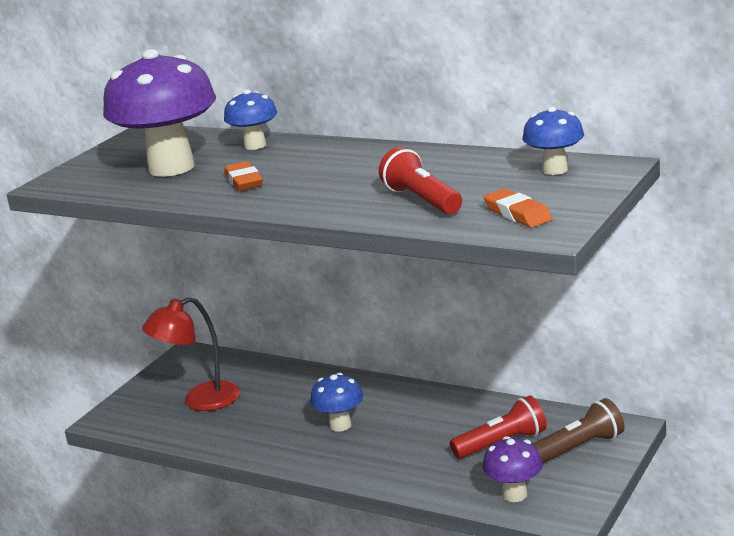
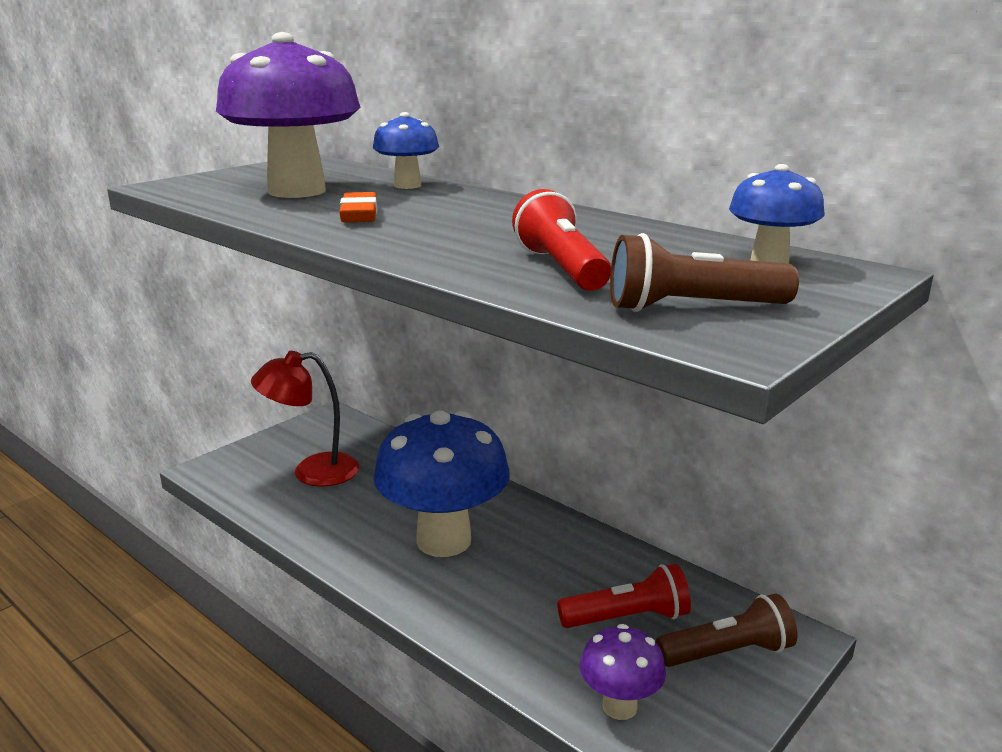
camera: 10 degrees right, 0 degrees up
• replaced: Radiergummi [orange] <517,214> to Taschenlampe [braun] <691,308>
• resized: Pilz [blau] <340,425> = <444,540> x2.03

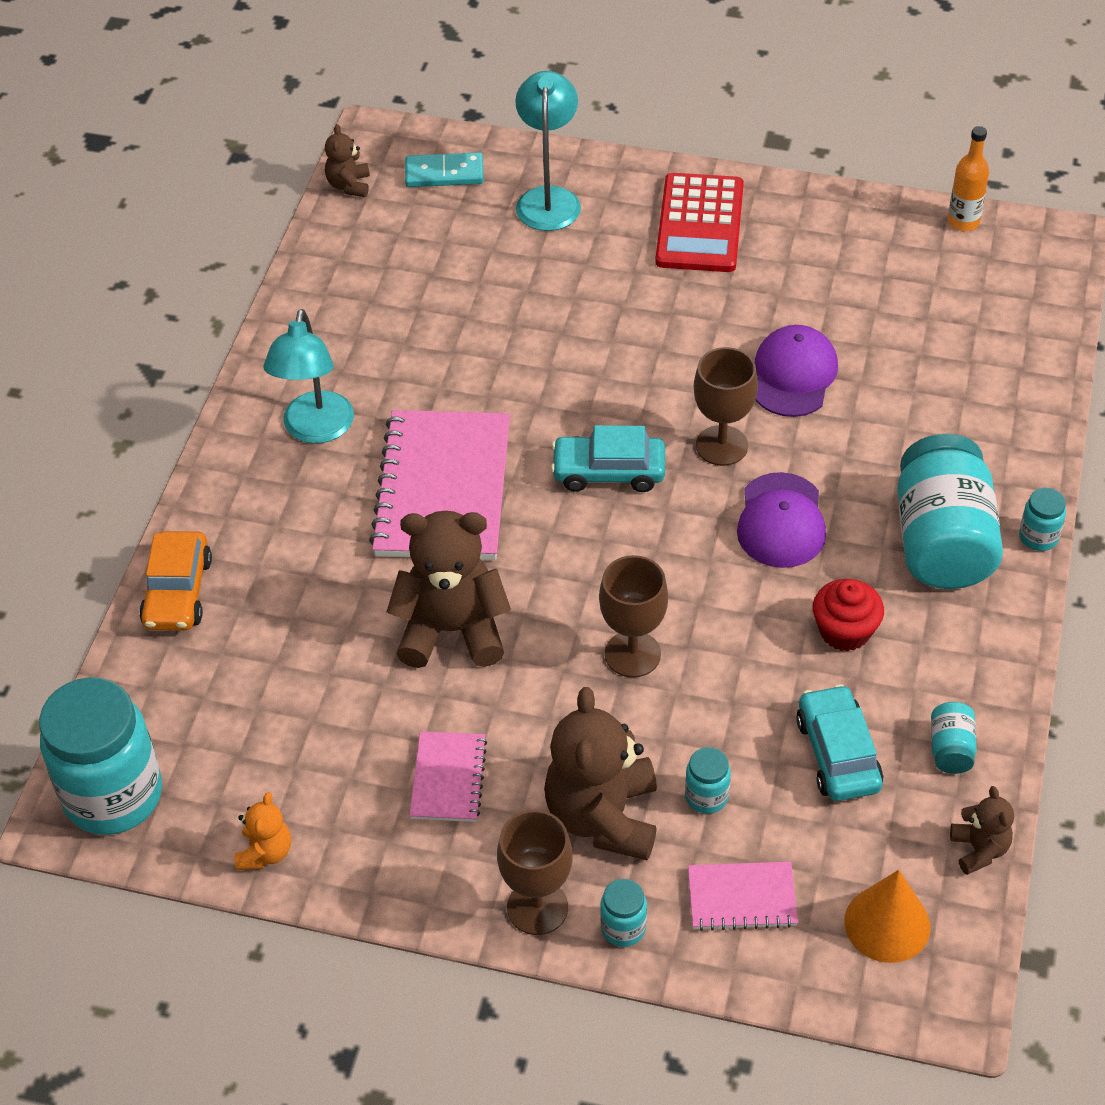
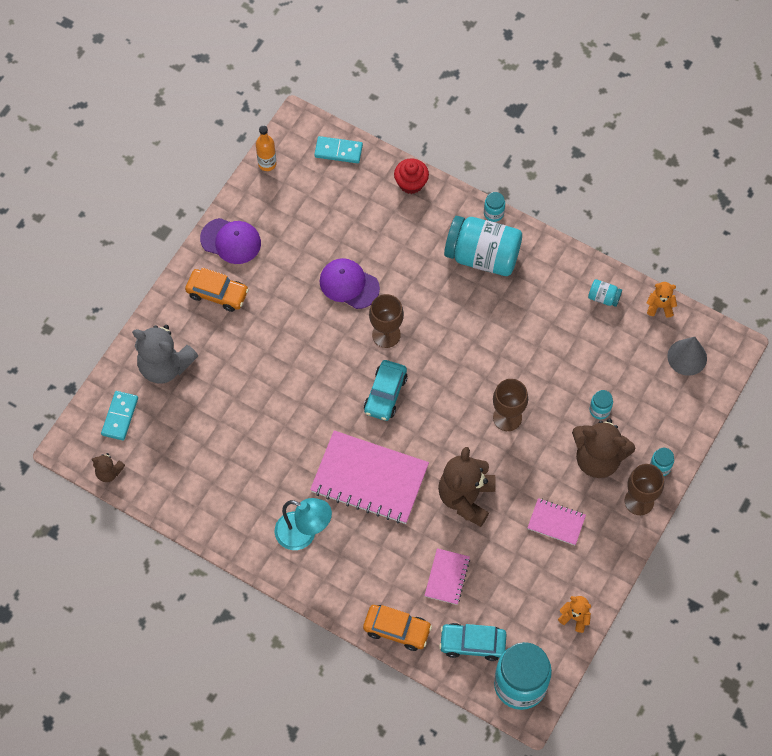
camera: 75 degrees left, 15 degrees up
• replaced: Lampe [türkis] <548,199> to Teddybär [grau] <165,366>
• replaced: Taschenrechner [rot] <699,224> to Auto [orange] <217,293>
• moved: Kappe [lila] <781,521> to <231,241>
• moved: Muffin [rot] <845,631> to <411,183>
• moved: Auto [türkis] <837,754> to <472,644>
• recoloured: Teddybär [braun] <979,849> to Teddybär [orange] <660,306>
• moved: Notizbuch [rosa] <742,898> to <447,577>
• recoloured: Kegel [orange] <887,924> to Kegel [grau] <687,357>
• added: Dominostein [türkis] <338,151>

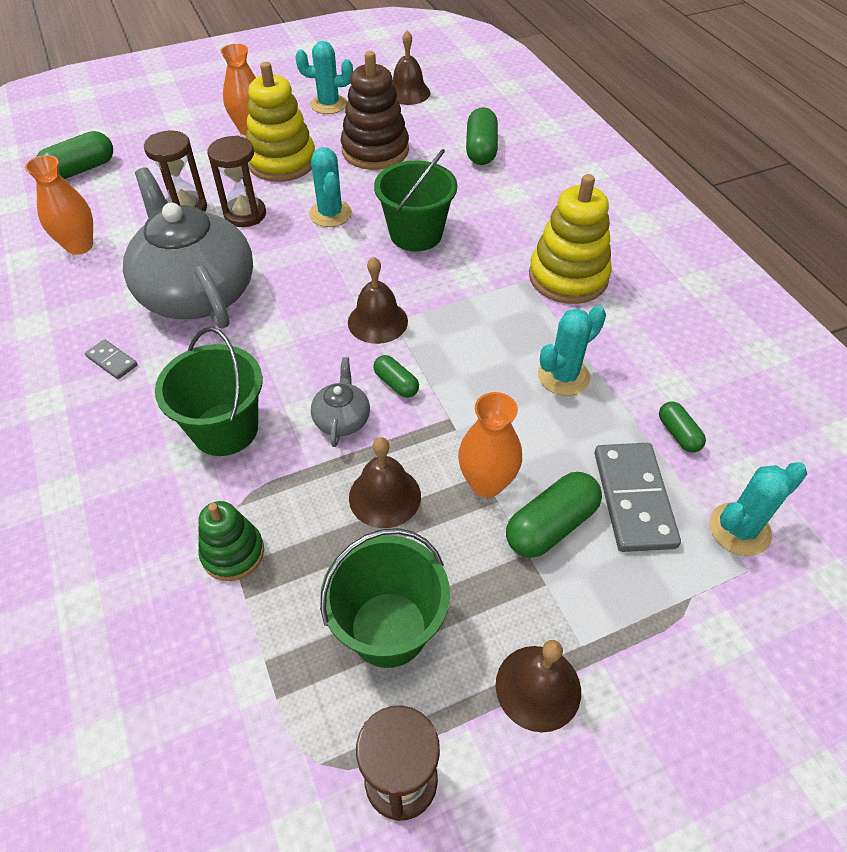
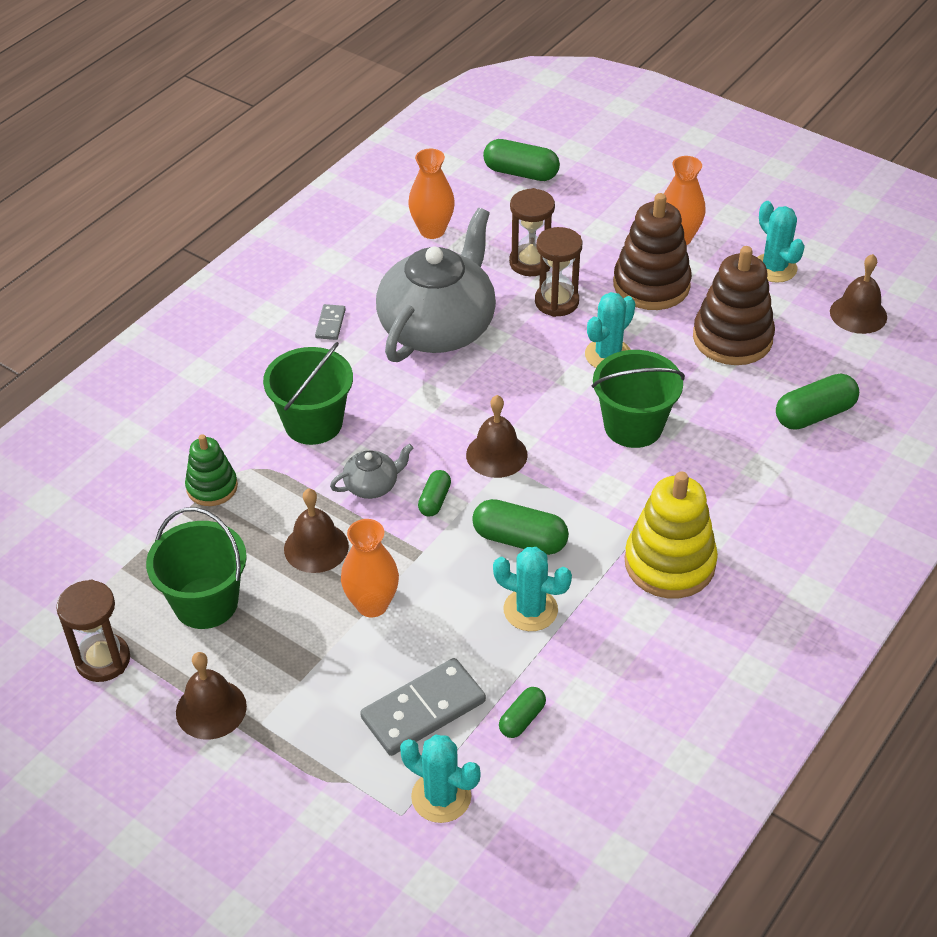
camera: 60 degrees right, 5 degrees down
• recoloured: Stapelspielzeug [gelb] <282,162> to Stapelspielzeug [braun] <651,285>
• moved: Kapsel [grün] <550,525> to <520,539>

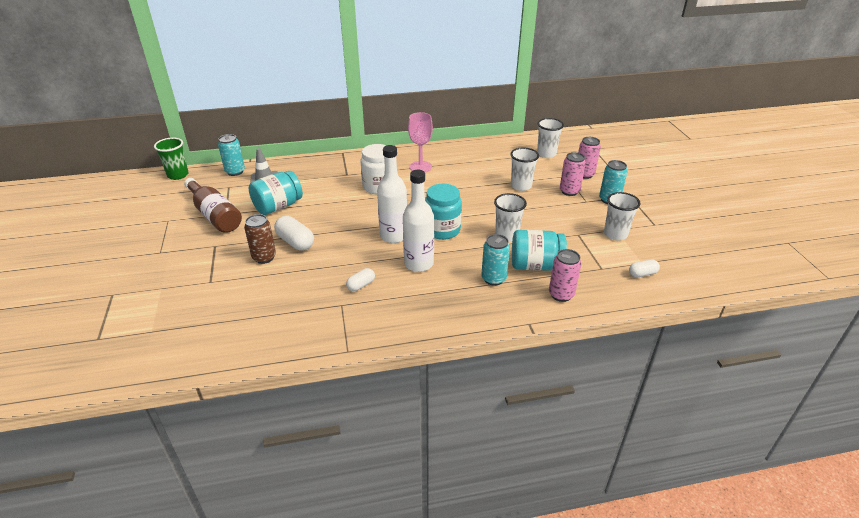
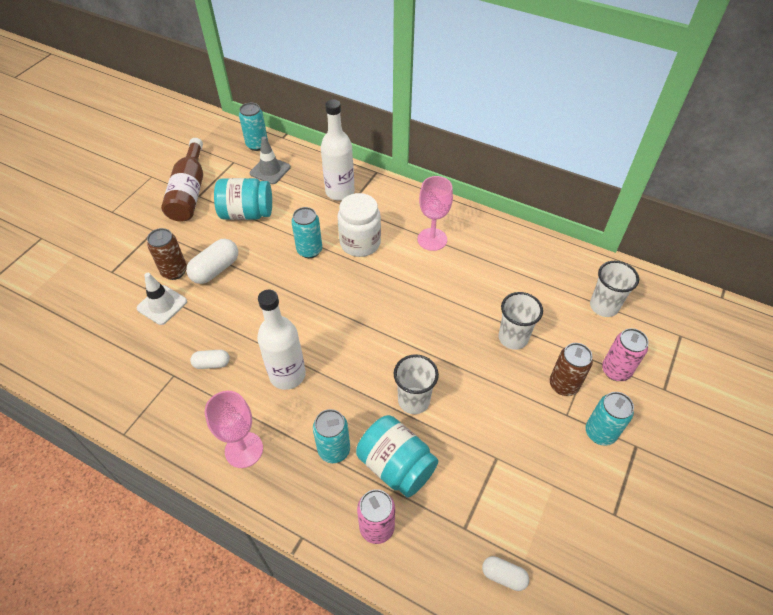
camera: 40 degrees right, 15 degrees up
• removed: Becher [grün] <178,175>
• moved: Flasche [weiß] <394,236> to <340,192>
• recoloured: Dose [rosa] <569,191> to Dose [braun] <563,385>
• removed: Einmachglas [türkis] <442,230>
• removed: Becher [weiß] <615,234>
• turned: Kapsel [weiß] <295,242> = <215,269> 45 degrees clockwise
• added: Dose [türkis] <309,250>
• added: Leitkegel [weiß] <162,305>
• added: Kelch [rosa] <244,449>

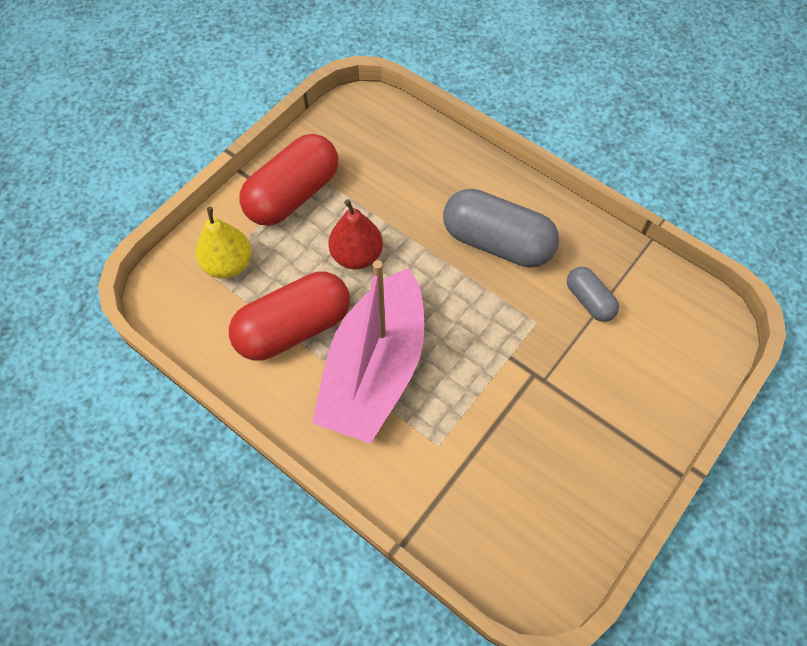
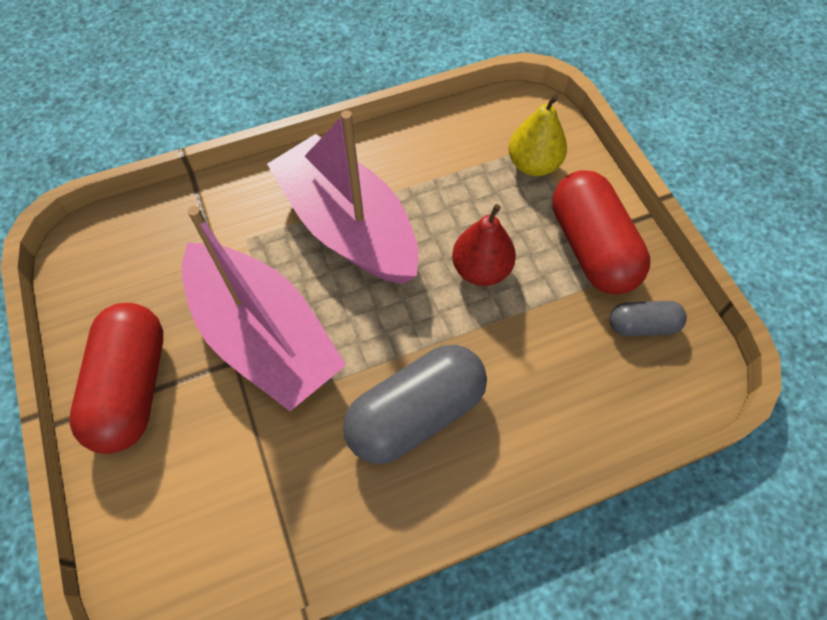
camera: 120 degrees right, 0 degrees up
• moved: Kapsel [grau] <589,301> to <642,325>
• moved: Kapsel [rot] <293,328> to <132,387>
• added: Boot [rosa] <264,337>

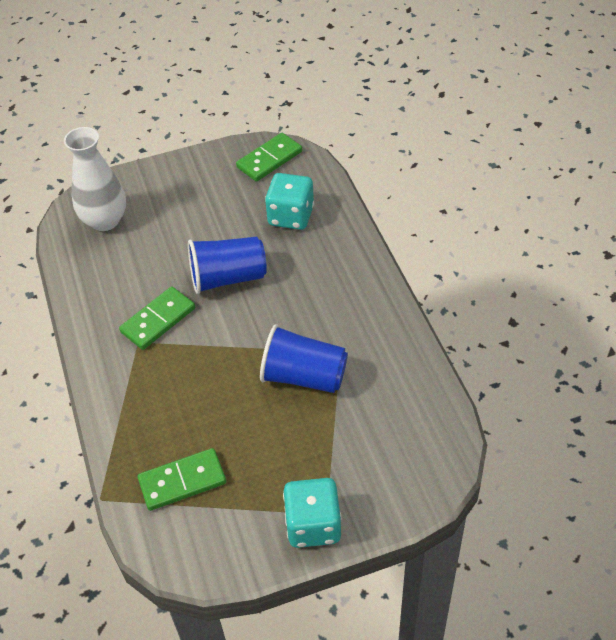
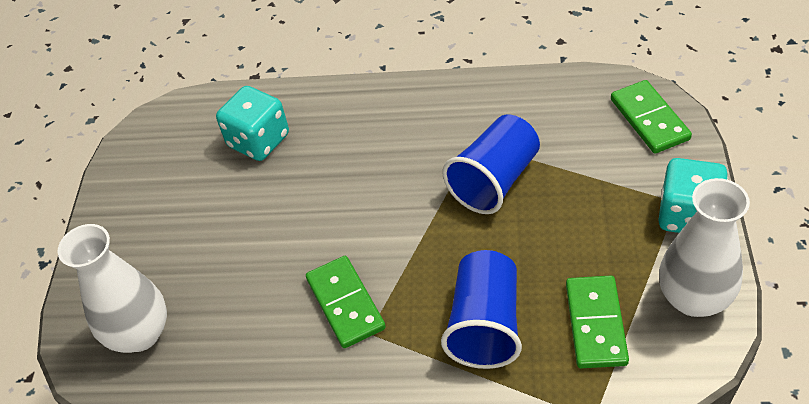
camera: 65 degrees left, 0 degrees up
• moved: Dominostein [grün] <269,159> to <649,119>
• moved: Becher [blau] <228,278> to <485,324>
• added: Vase [weiß] <693,298>

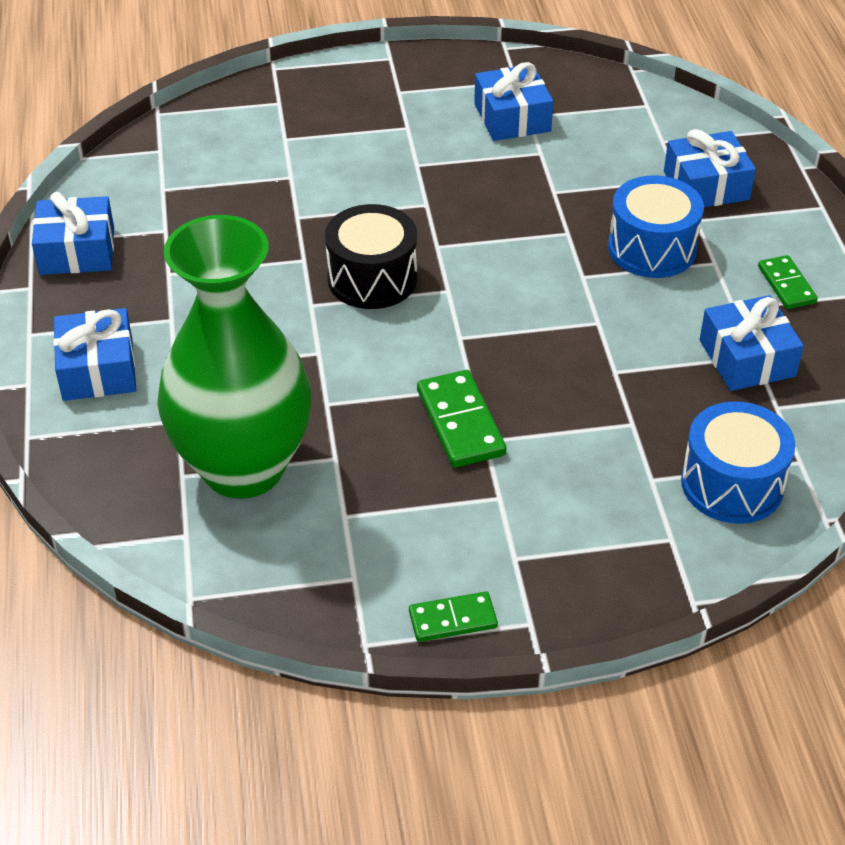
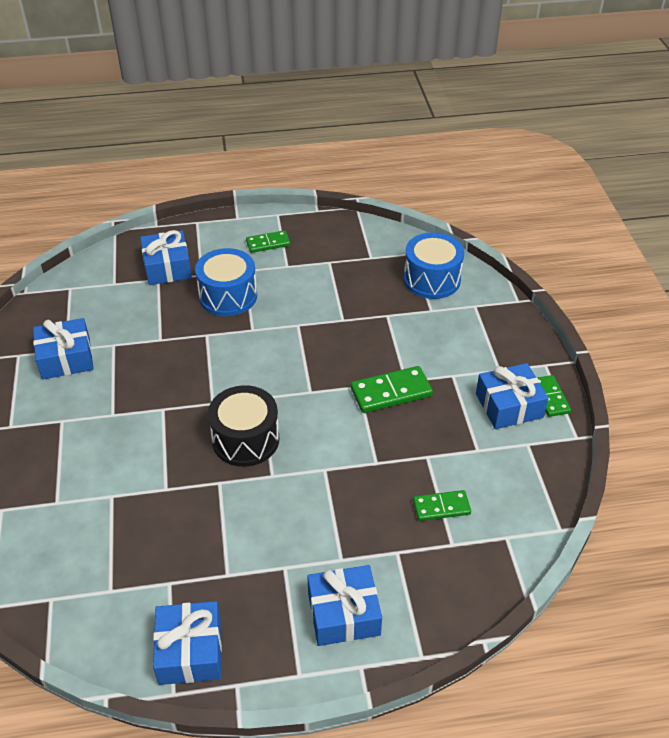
camera: 90 degrees left, 0 degrees up
• replaced: Vase [grün] <243,467> to Dominostein [grün] <441,507>
• moved: Geschenk [blau] <747,358> to <509,405>

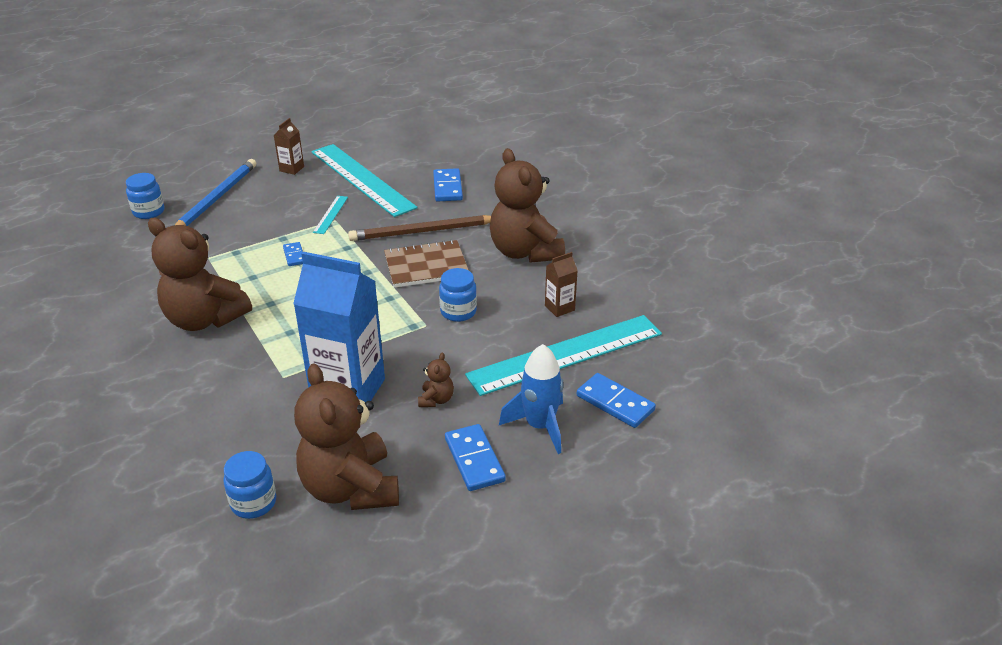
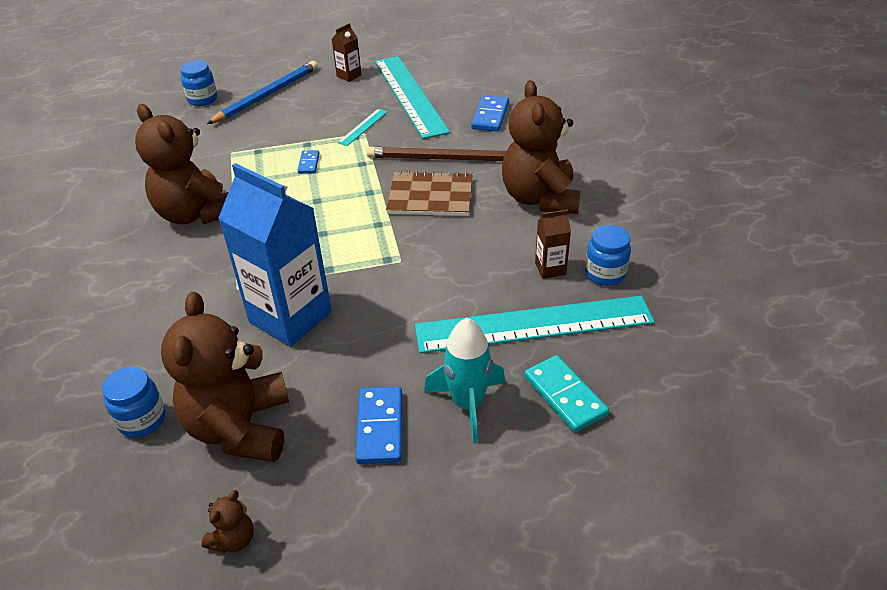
camera: 20 degrees right, 5 degrees up
• moved: Einmachglas [blau] <458,312> to <605,274>
• recoloured: Rakete [blau] <539,426> to Rakete [türkis] <467,404>
• moved: Teddybär [braun] <436,400> to <234,539>
• recoloured: Dominostein [blau] <615,403> to Dominostein [türkis] <564,396>

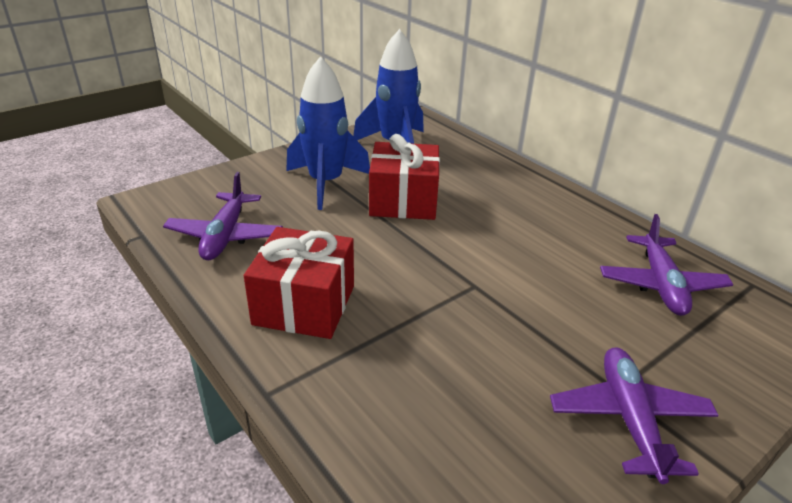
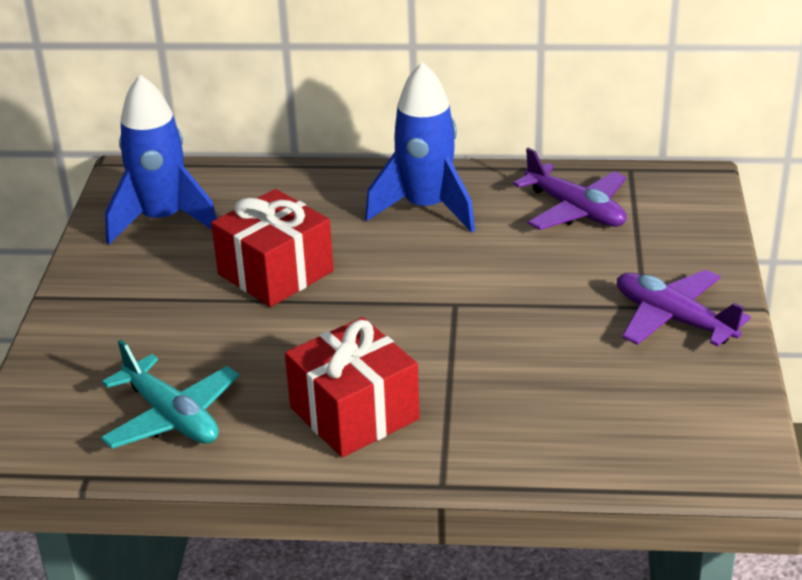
camera: 45 degrees left, 0 degrees up
• moved: Rakete [blau] <326,183> to <426,208>
• recoloured: Flugzeug [lila] <225,235> to Flugzeug [türkis] <171,417>

